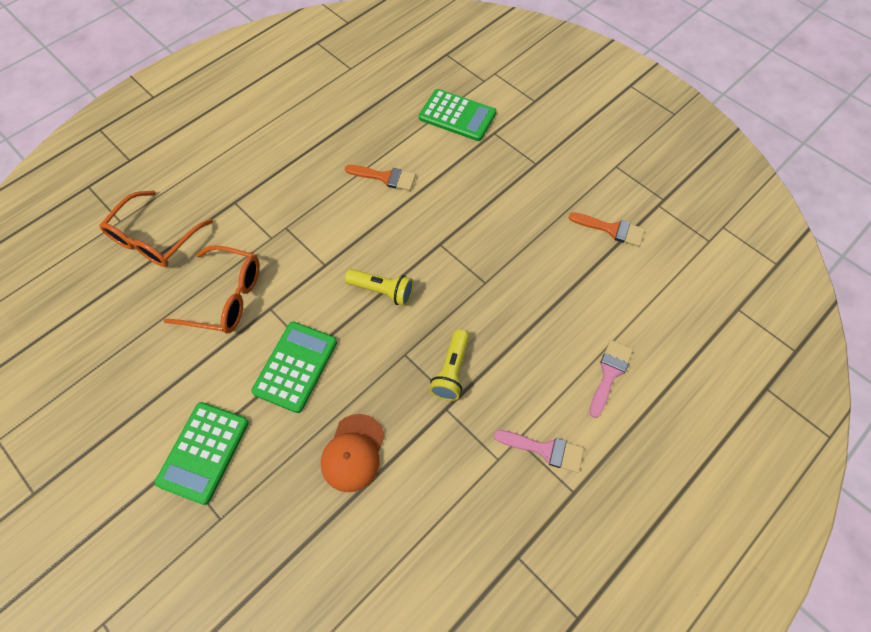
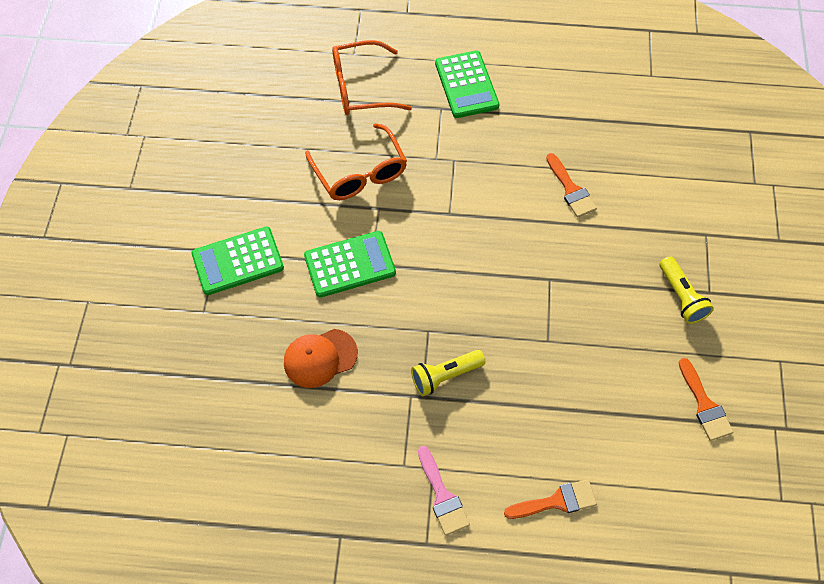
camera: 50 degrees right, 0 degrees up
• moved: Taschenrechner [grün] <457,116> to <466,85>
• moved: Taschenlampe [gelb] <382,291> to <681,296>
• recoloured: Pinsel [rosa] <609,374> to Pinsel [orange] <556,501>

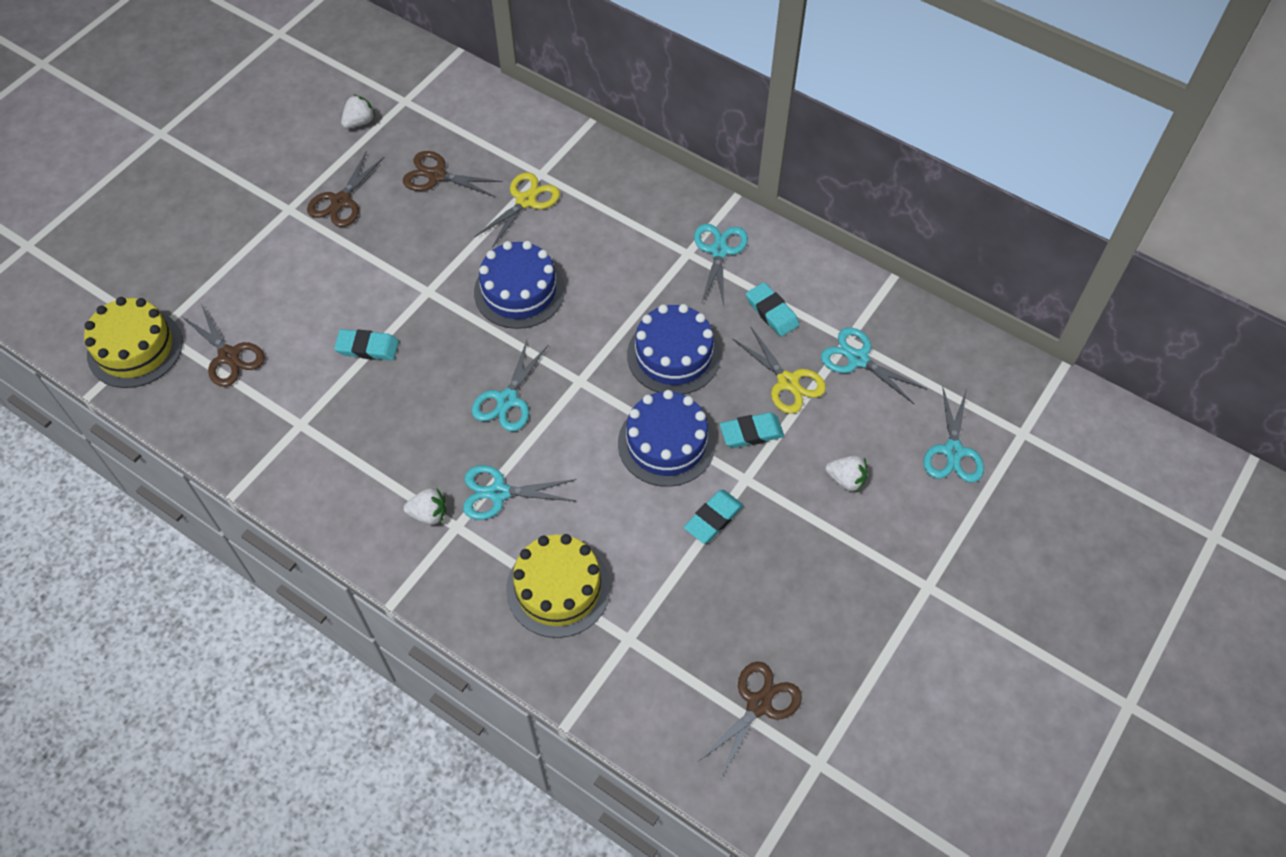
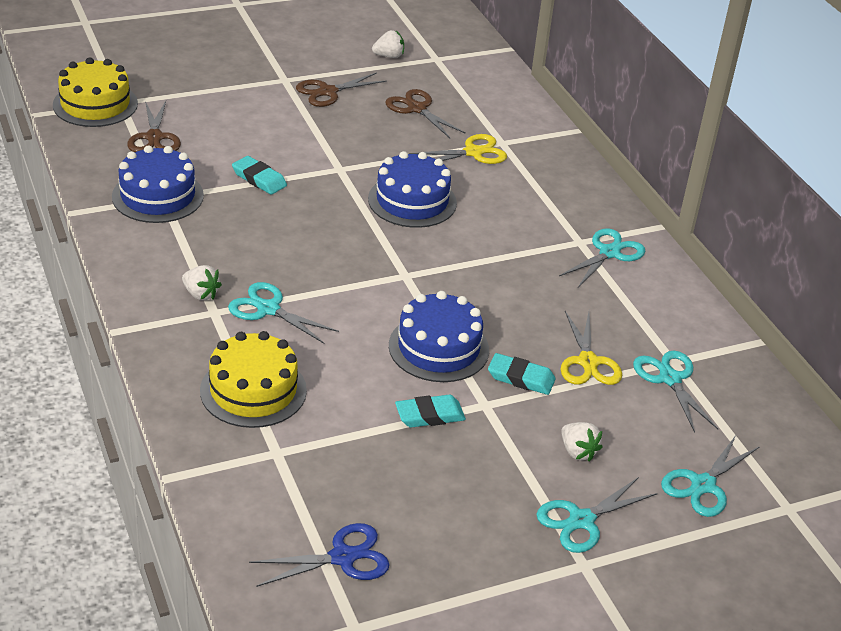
camera: 30 degrees right, 20 degrees down
• removed: Radiergummi [türkis] <772,312>
• moved: Kuchen [blau] <673,355> to <157,196>
• moved: Schere [türkis] <507,400> to <581,521>
• recoloured: Schere [braun] <759,704> to Schere [blau] <343,557>

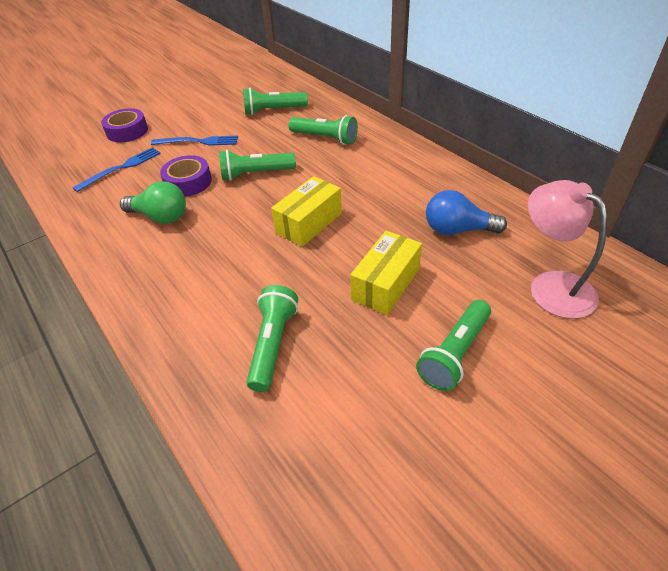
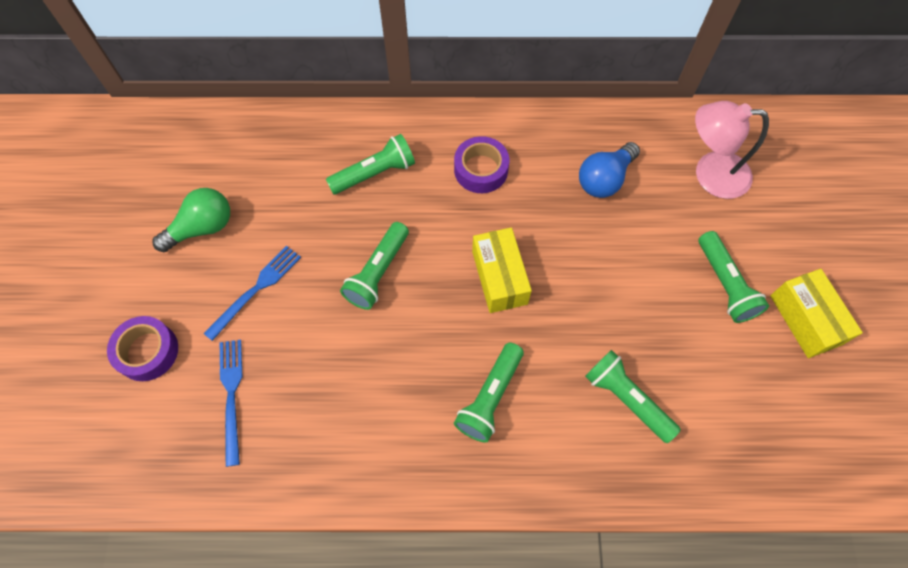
camera: 55 degrees left, 20 degrees up
• moved: Taschenlampe [grün] <273,110> to <490,397>
• moved: Klebeband [lila] <188,182> to <481,170>
• moved: Glühbirne [grün] <160,217> to <202,228>
• moved: Schachtel [gelb] <386,284> to <805,319>

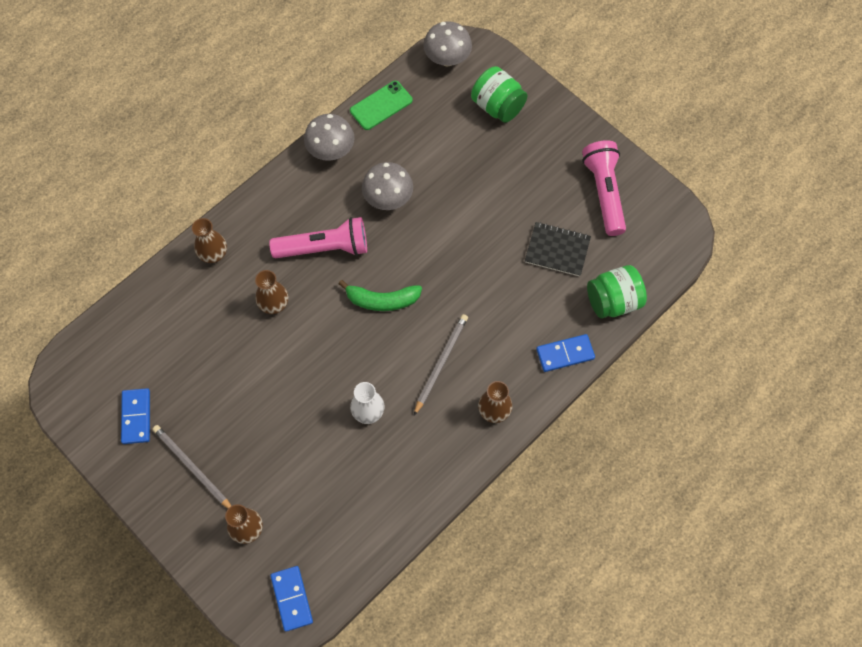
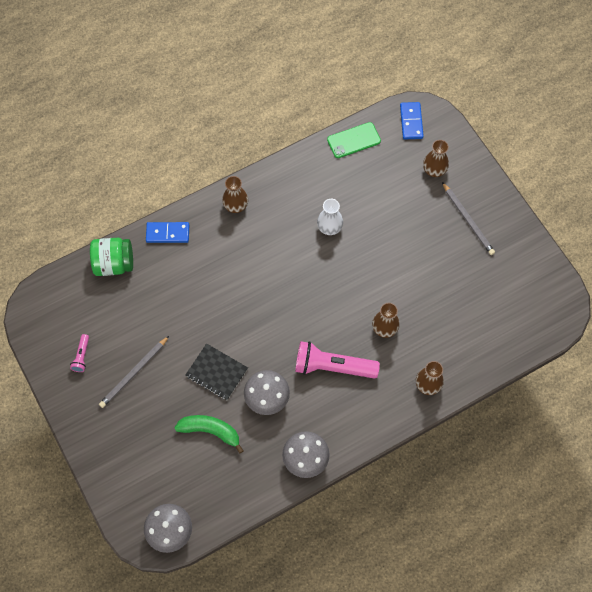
camera: 165 degrees left, 0 degrees up
• removed: Einmachglas [grün] <497,106>
• moved: Handy [grün] <381,105> to <353,140>
• resized: Taschenlampe [rosa] <604,193> = <82,356> x0.46
• moved: Notizbuch [schwarz] <557,250> to <216,372>
• moved: Banane [grün] <382,300> to <210,431>
• moved: Bleistift [grau] <441,363> to <134,373>
• removed: Dominostein [blau] <136,417>

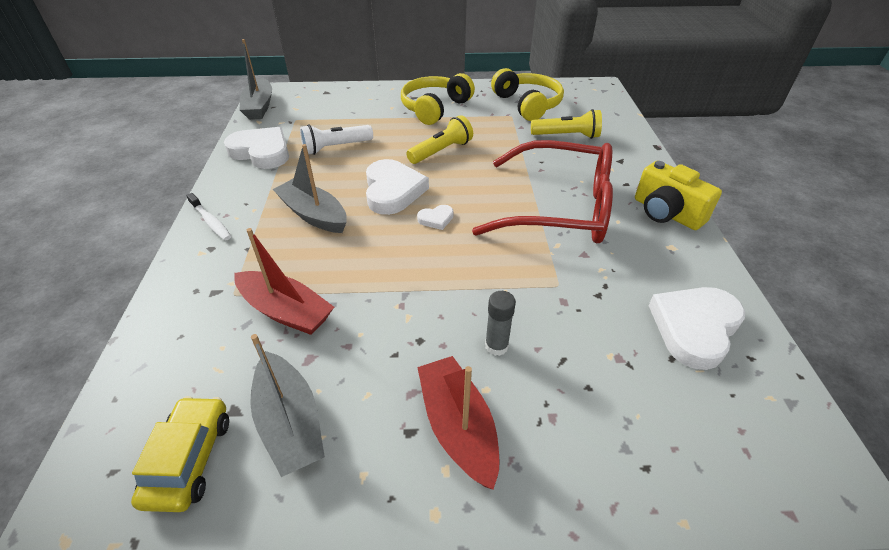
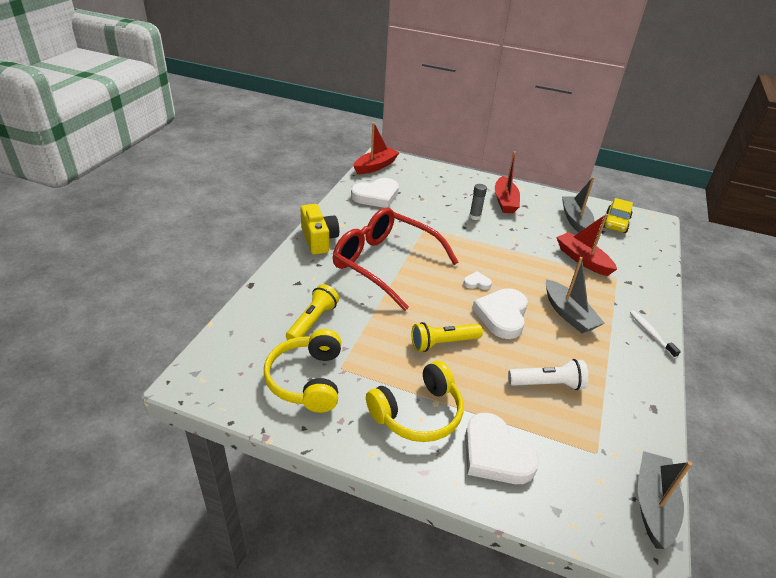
camera: 160 degrees left, 5 degrees down
• turned: Taschenlampe [gelb] <566,136> = <312,321> 90 degrees clockwise
• moved: Herz [weiß] <261,152> to <495,454>
• added: Boot [rot] <375,166>

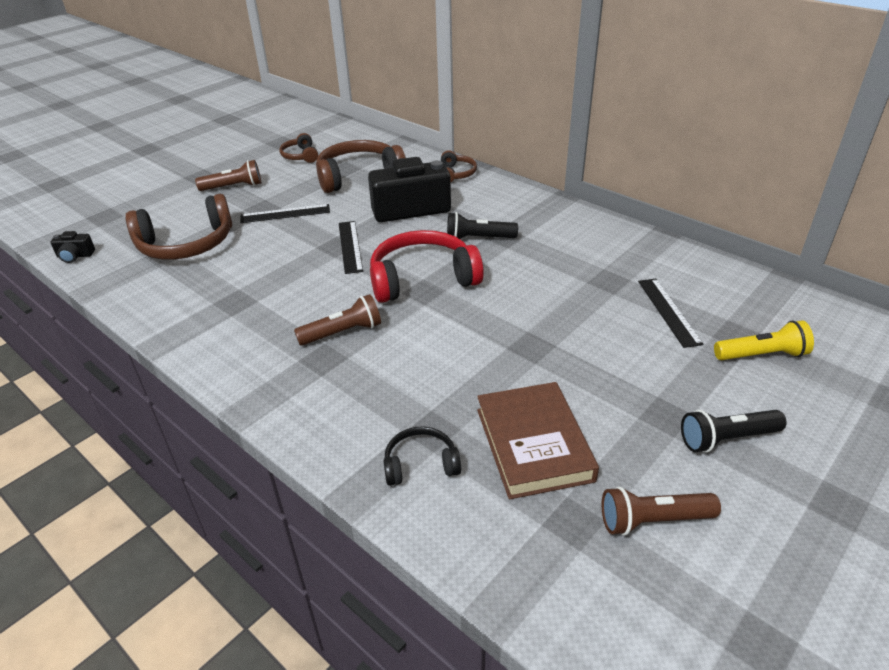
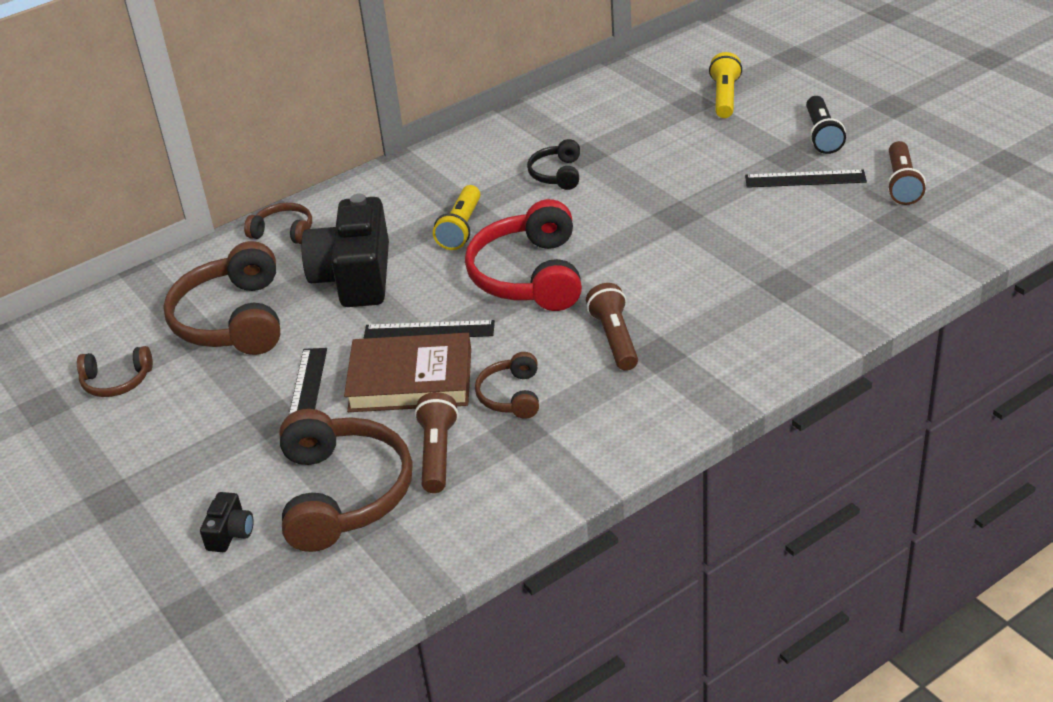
camera: 75 degrees left, 0 degrees up
• moved: Taschenlampe [braun] <233,187> to <437,454>
• recoloured: Taschenlampe [schwarz] <478,238> to Taschenlampe [gelb] <461,228>
• moved: Kamera [schwarz] <75,256> to <230,533>
• moved: Lineal [schwarz] <668,311> to <805,179>
• moved: Buch [braun] <533,444> to <410,380>
• moved: Kopfhörer [schwarz] <420,464> to <557,174>
• added: Kopfhörer [braun] <511,396>

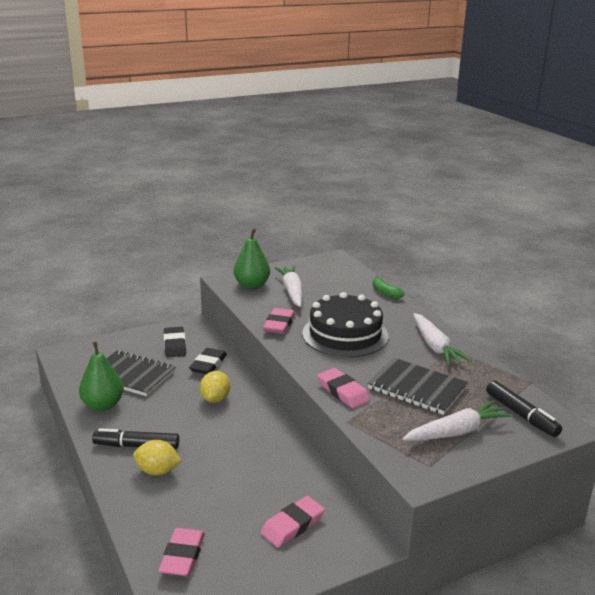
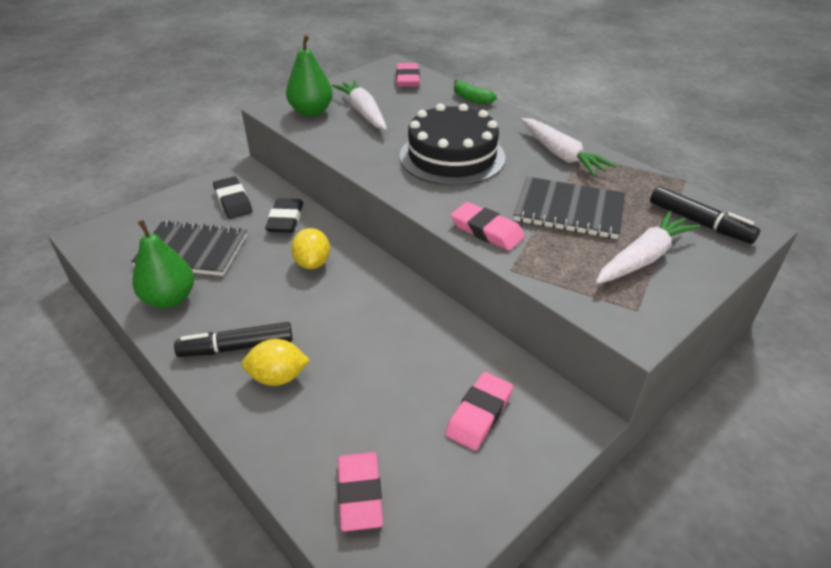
camera: 15 degrees left, 15 degrees up
• moved: Radiergummi [rosa] <279,324> to <407,79>

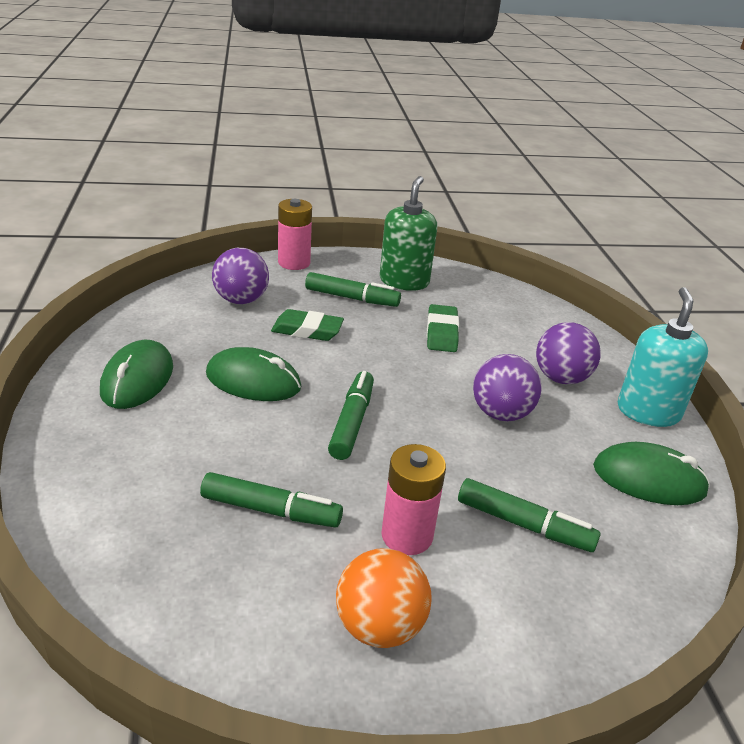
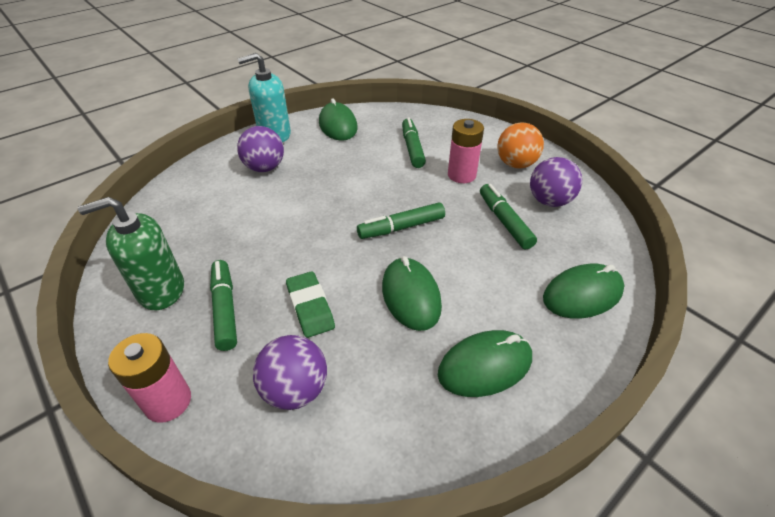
camera: 120 degrees left, 10 degrees up
• removed: Radiergummi [grün] <442,333>
• moved: Ball [lila] <501,413> to <549,201>
• added: Computermaus [grün] <582,294>

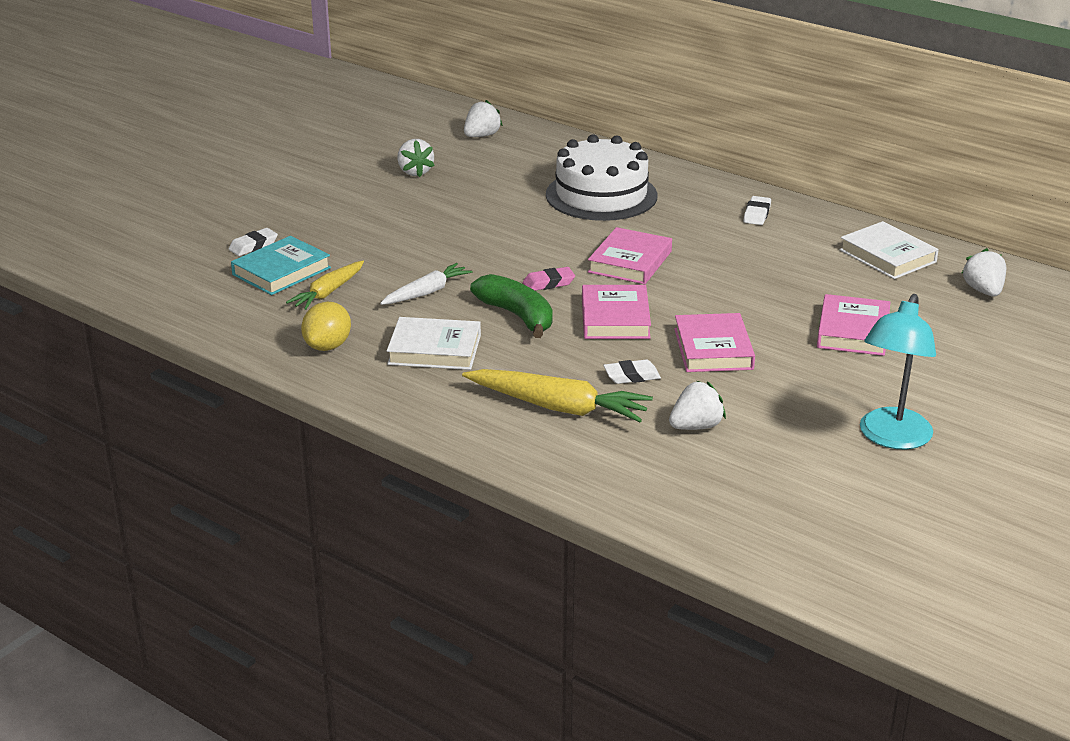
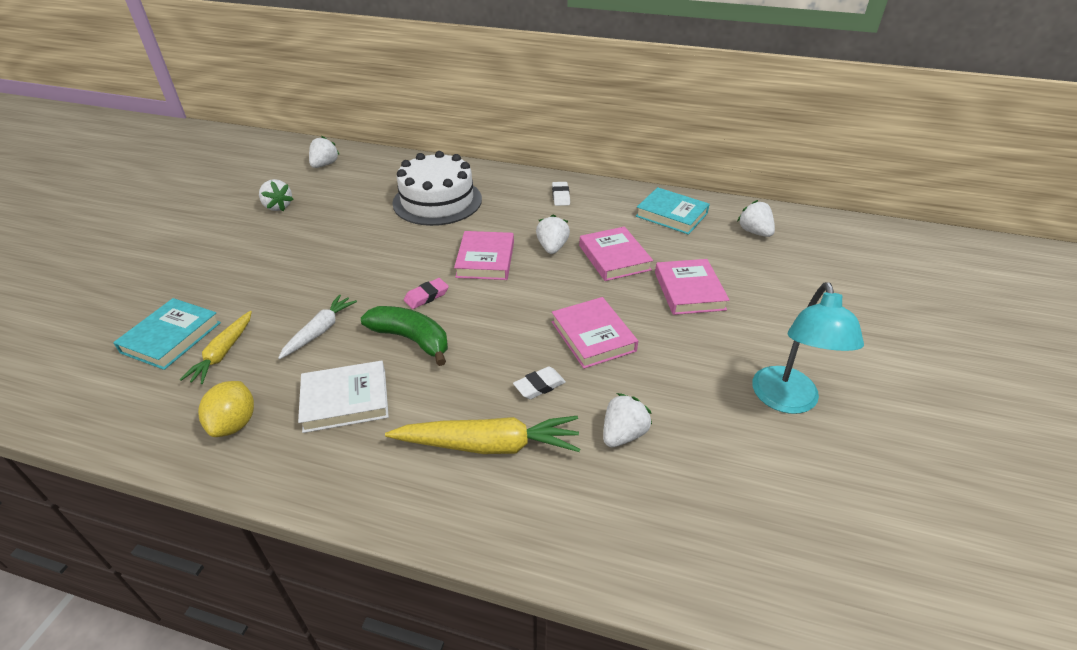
camera: 20 degrees left, 10 degrees up
• recoloured: Buch [weiß] <887,256> to Buch [türkis] <671,215>
• removed: Radiergummi [weiß] <253,246>
• moved: Buch [rosa] <615,318> to <614,258>
• added: Erdbeere [weiß] <552,247>

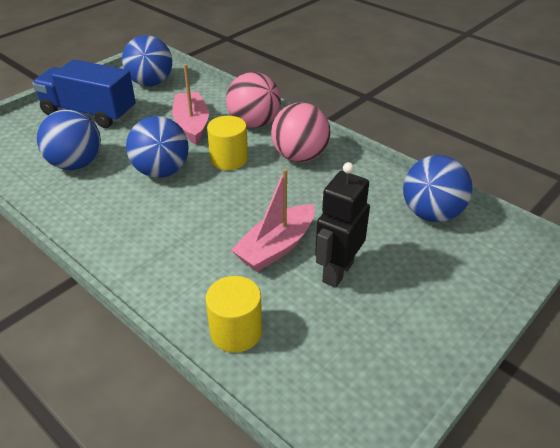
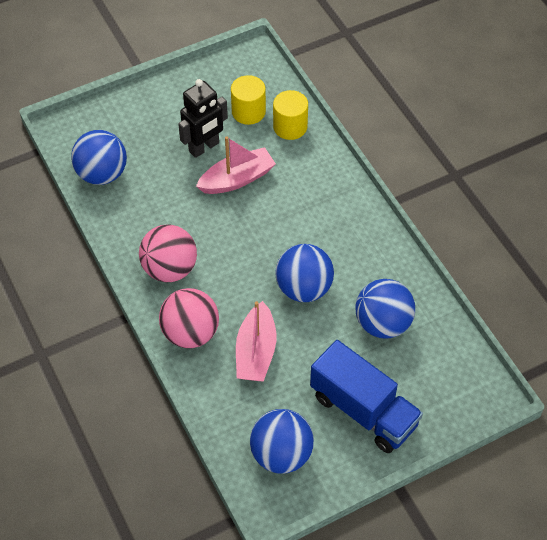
camera: 160 degrees left, 15 degrees up
• moved: Vollzylinder [gelb] <229,159> to <248,112>

